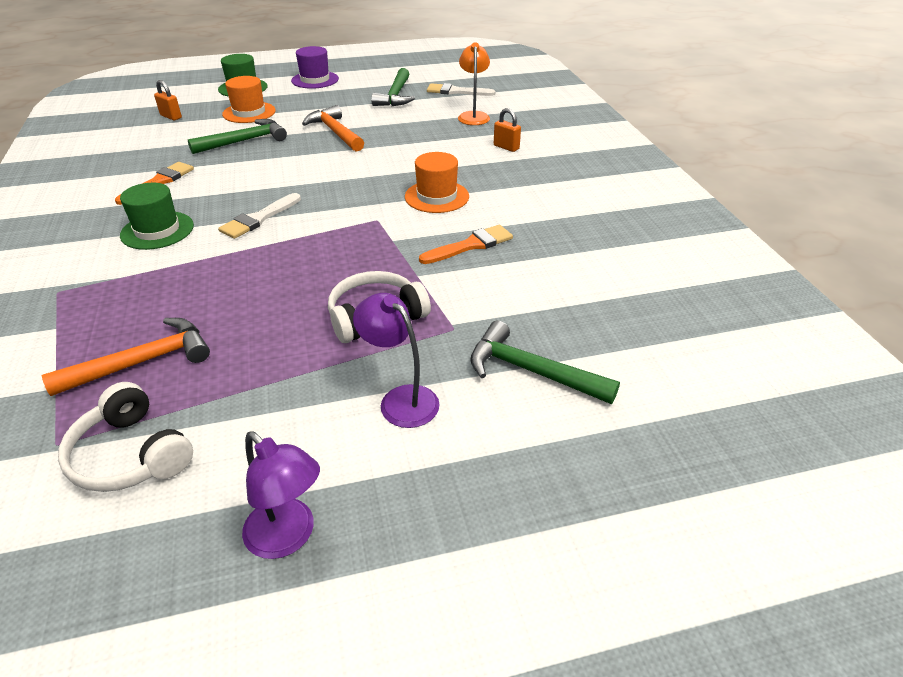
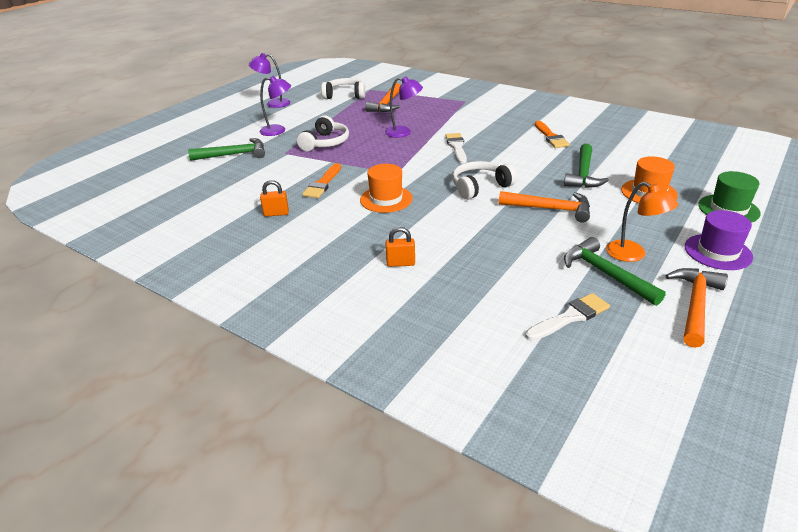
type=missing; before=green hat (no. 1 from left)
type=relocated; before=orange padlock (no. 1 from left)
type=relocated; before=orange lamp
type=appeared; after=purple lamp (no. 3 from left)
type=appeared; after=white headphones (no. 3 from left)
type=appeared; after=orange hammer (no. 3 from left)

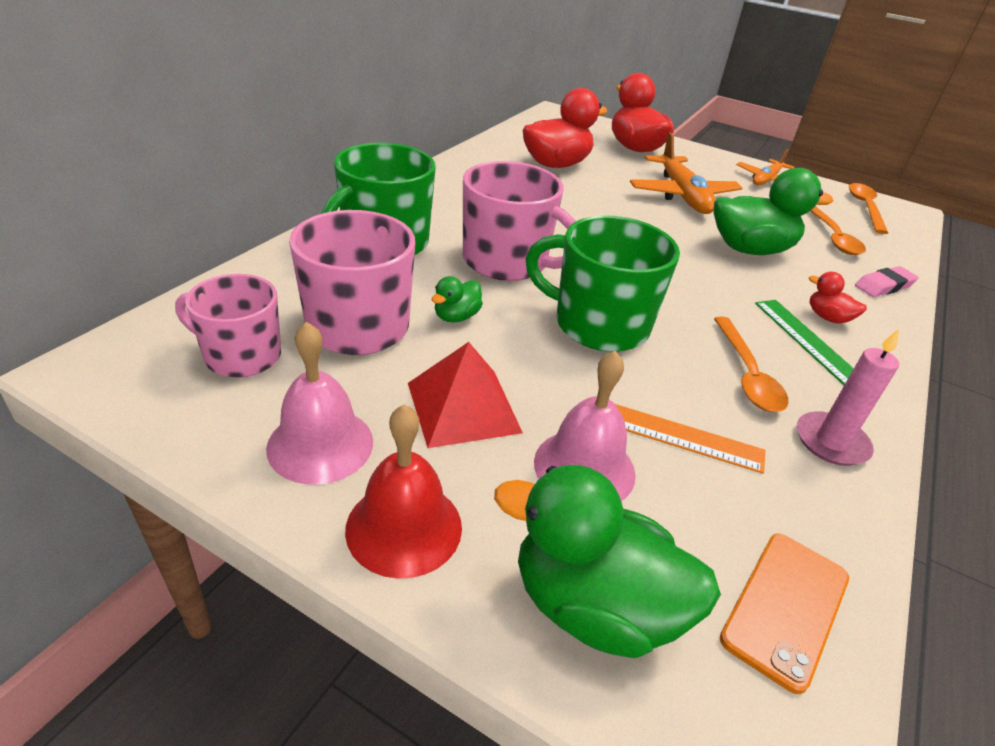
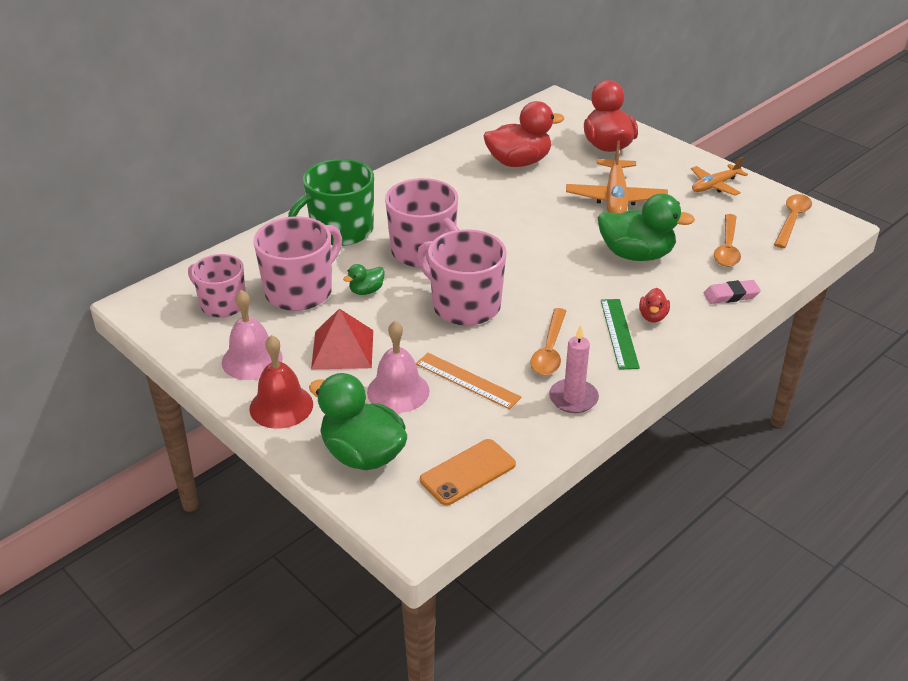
type=colour; before=green mug (no. 2 from left); after=pink mug (no. 4 from left)
type=spun; before=red duck (no. 3 from left); turn=-135

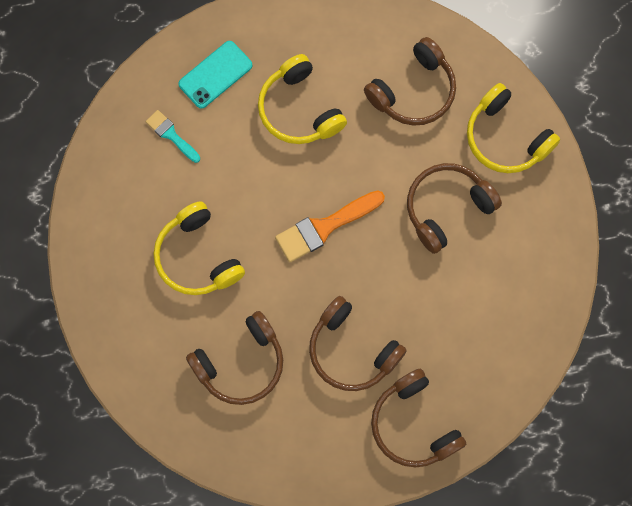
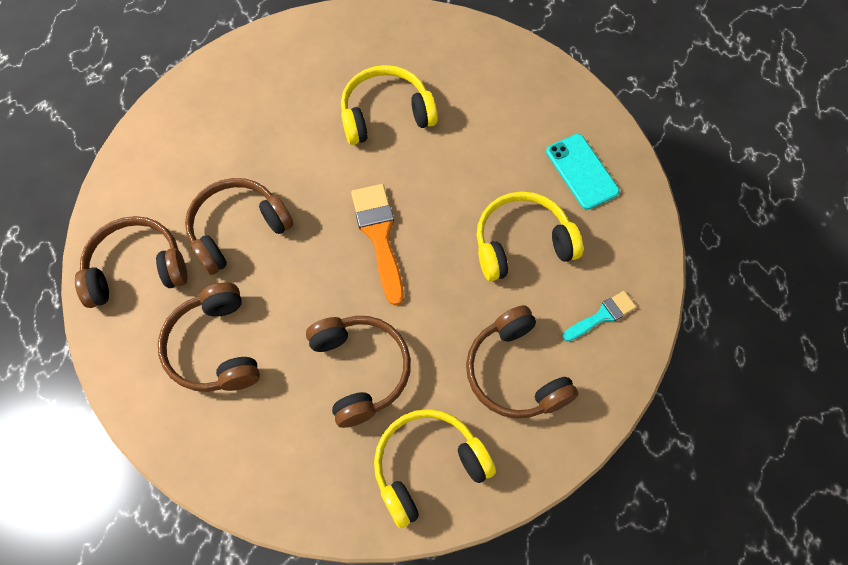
type=relocated; before=turquoise brush
type=relocated; before=brown headphones (no. 1 from left in the first image); after=brown headphones (no. 2 from left)

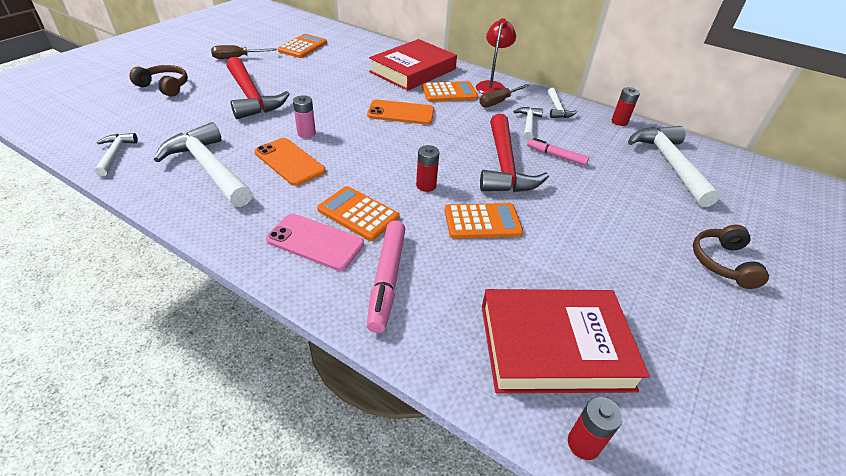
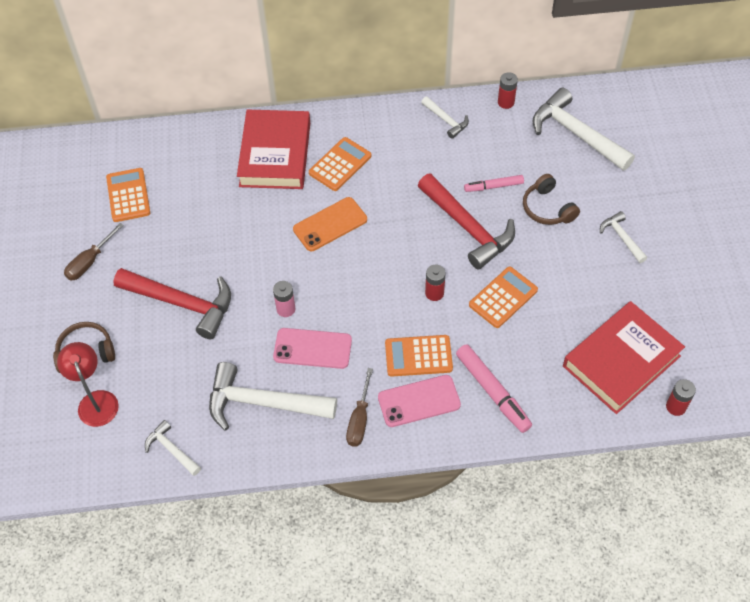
type=colour; before=orange phone (no. 1 from left); after=pink phone (no. 1 from left)
type=relocated; before=red lamp
type=relocated; before=brown screwdriver (no. 2 from left)
type=relocated; before=white hammer (no. 3 from left in the first image); after=white hammer (no. 5 from left)
type=relocated; before=brown headphones (no. 2 from left)

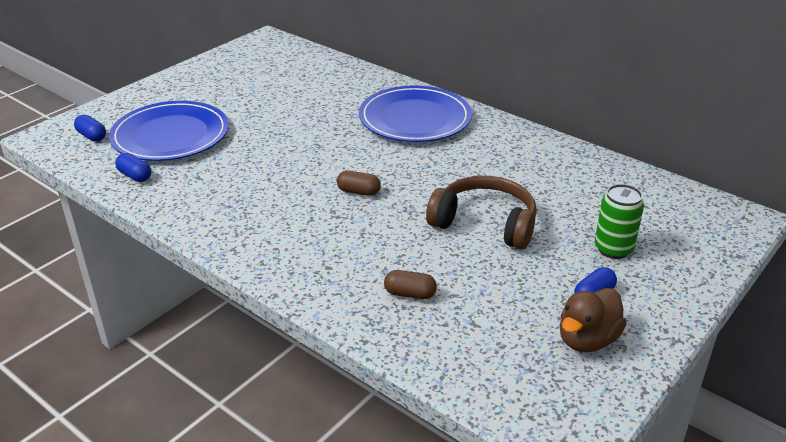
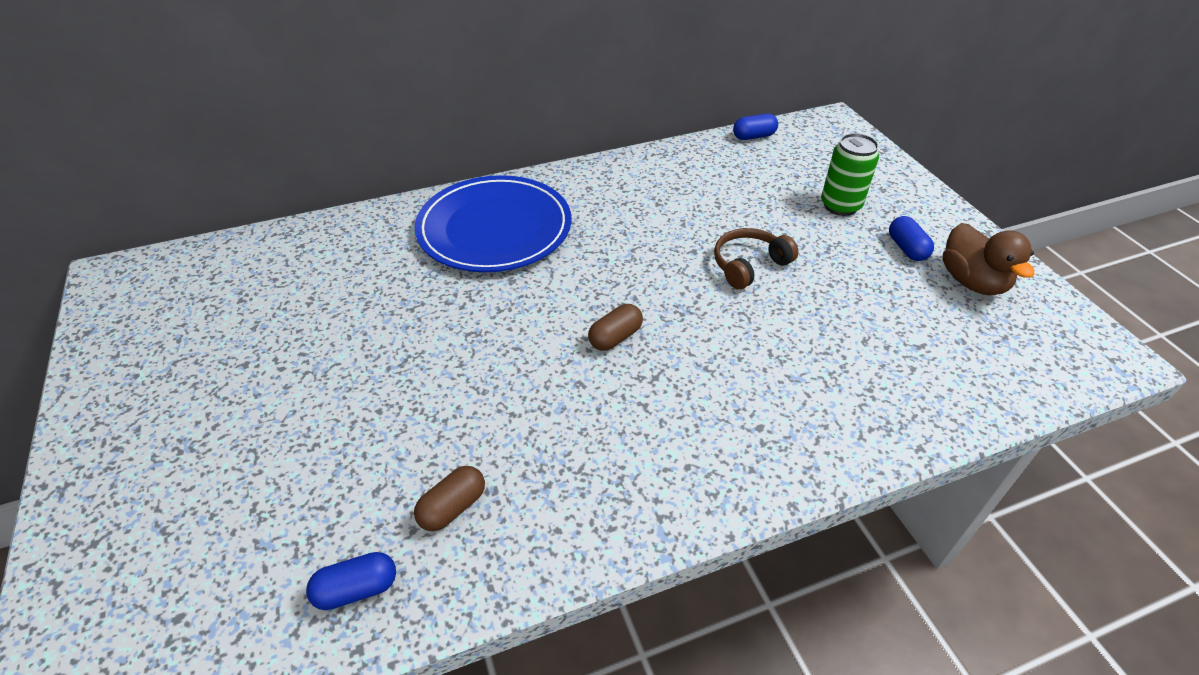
type=relocated; before=blue capsule (no. 1 from left in the first image); after=blue capsule (no. 2 from left)
type=missing; before=blue plate (no. 1 from left)
type=relocated; before=brown capsule (no. 2 from left in the first image); after=brown capsule (no. 1 from left)
type=size; before=brown headphones; scale=0.62

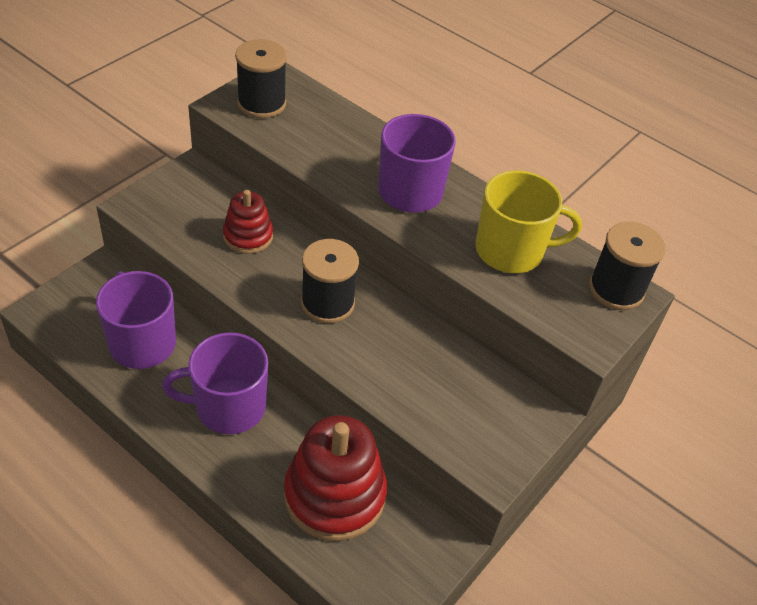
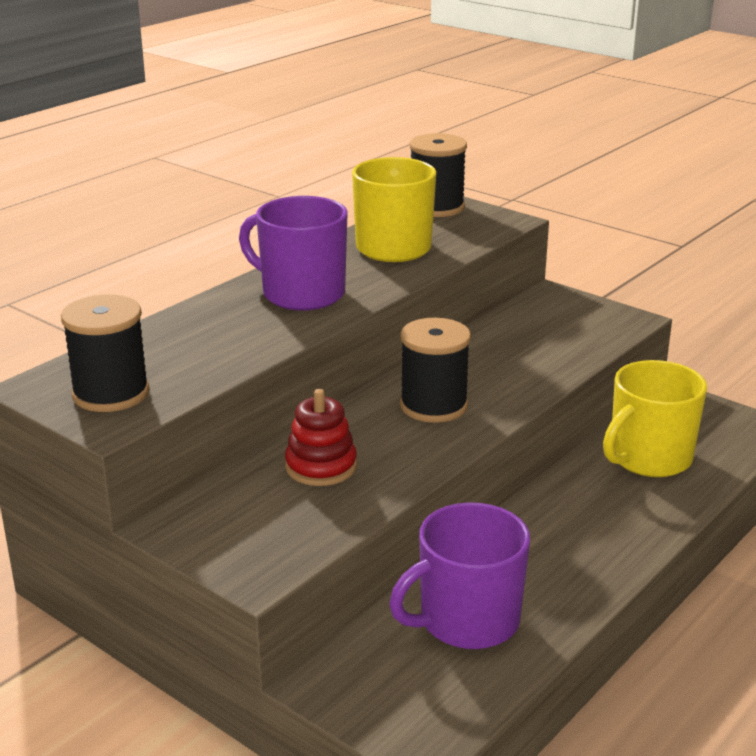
type=missing; before=purple mug (no. 2 from left)
type=exchanged; before=red stacking toy (no. 2 from left); after=yellow mug (no. 2 from left)

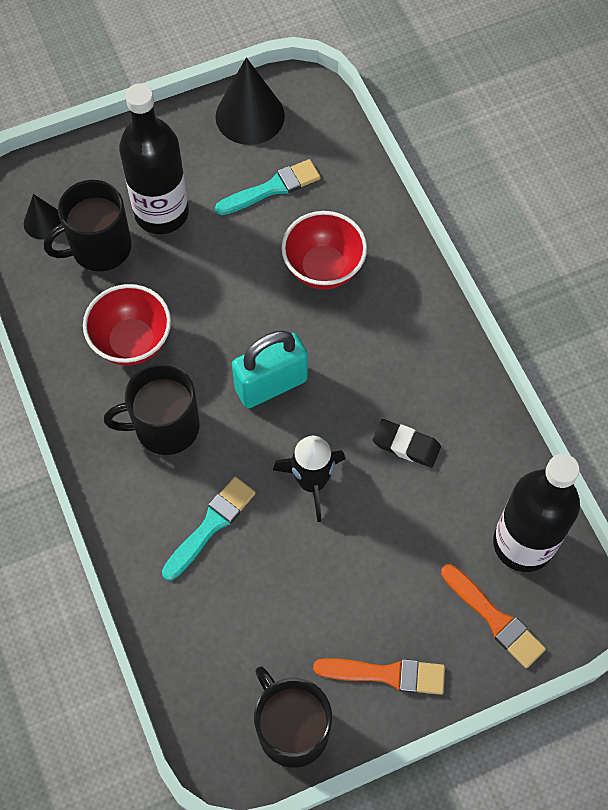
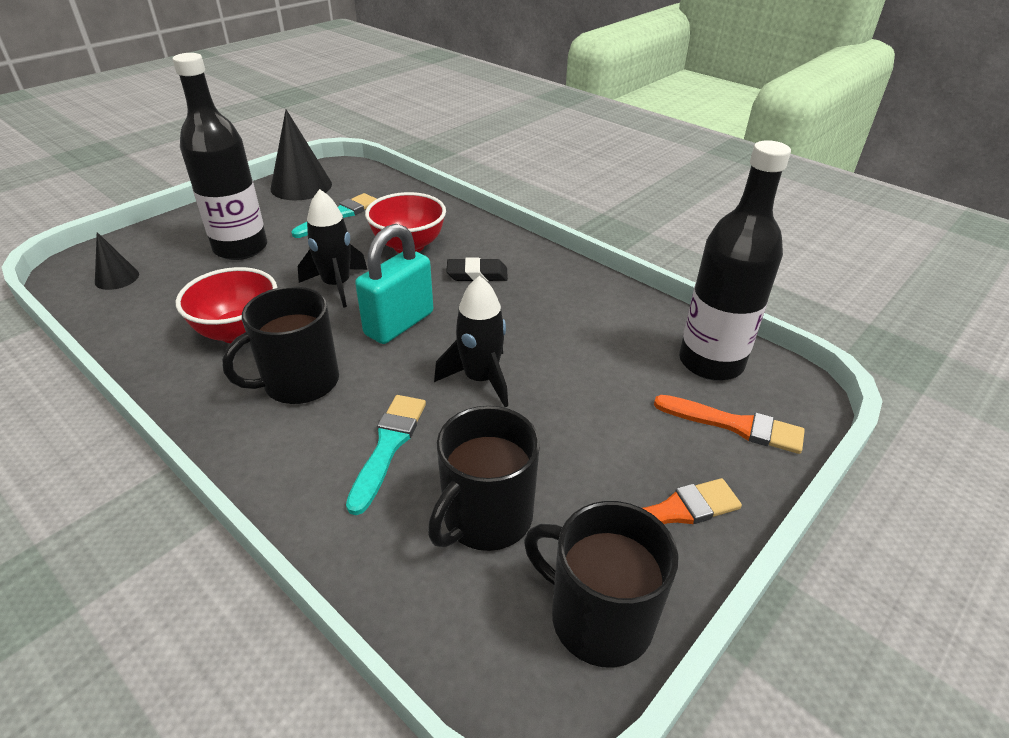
type=relocated; before=black mug (no. 1 from left in the first image); after=black mug (no. 2 from left)
type=relocated; before=black eraser
type=appeared; after=black rocket (no. 1 from left)

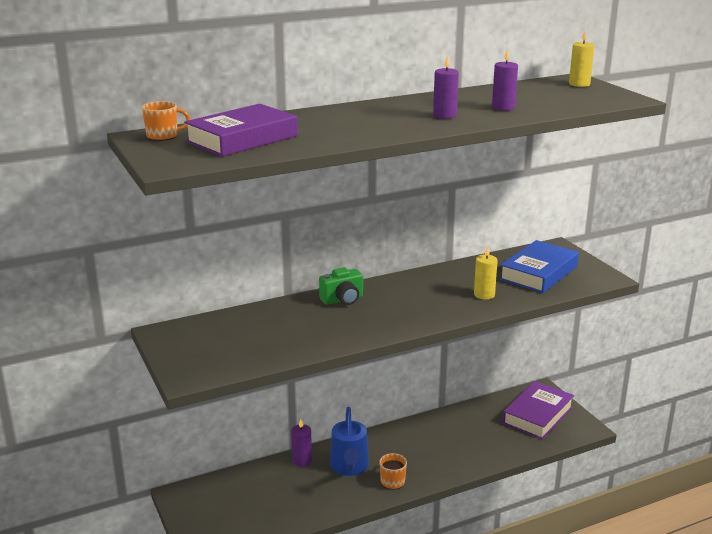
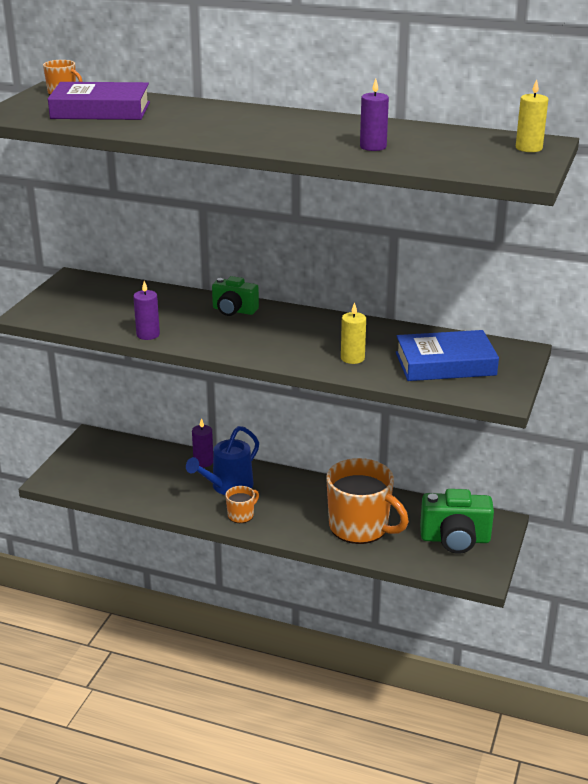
type=relocated; before=purple candle (no. 2 from left in the first image); after=purple candle (no. 1 from left)
type=exchanged; before=purple book (no. 2 from left); after=green camera (no. 2 from left)
type=appeared; after=orange mug (no. 3 from left)

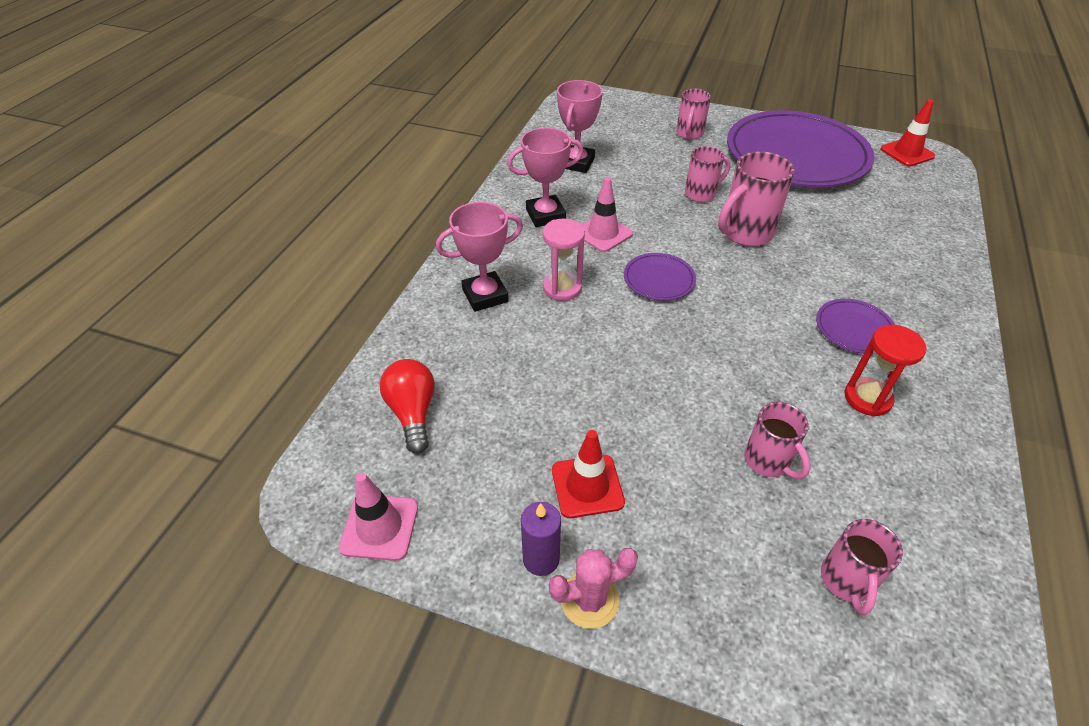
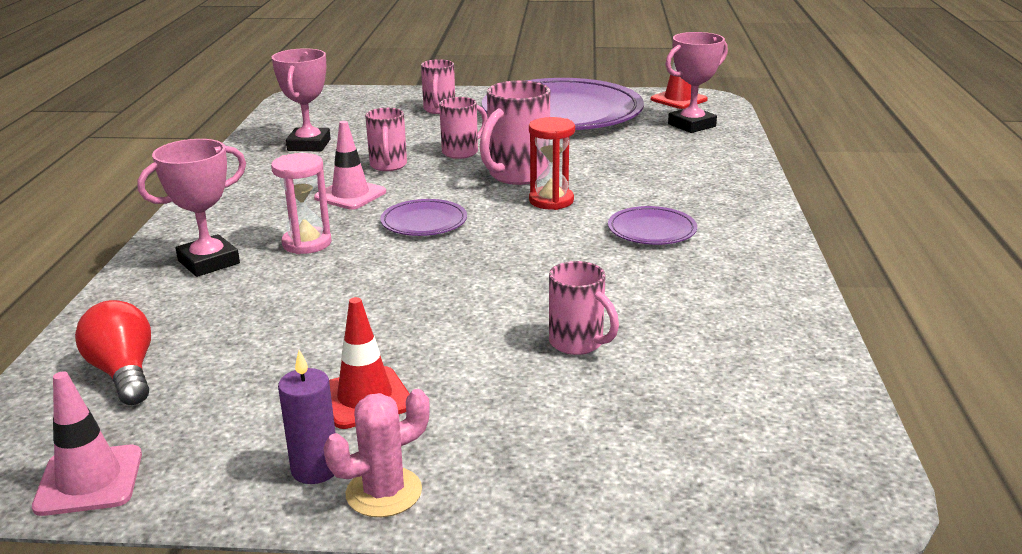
type=relocated; before=pink trophy (no. 2 from left in the first image); after=pink trophy (no. 3 from left)
type=relocated; before=pink mug (no. 5 from left in the first image); after=pink mug (no. 1 from left)
type=relocated; before=red hourglass

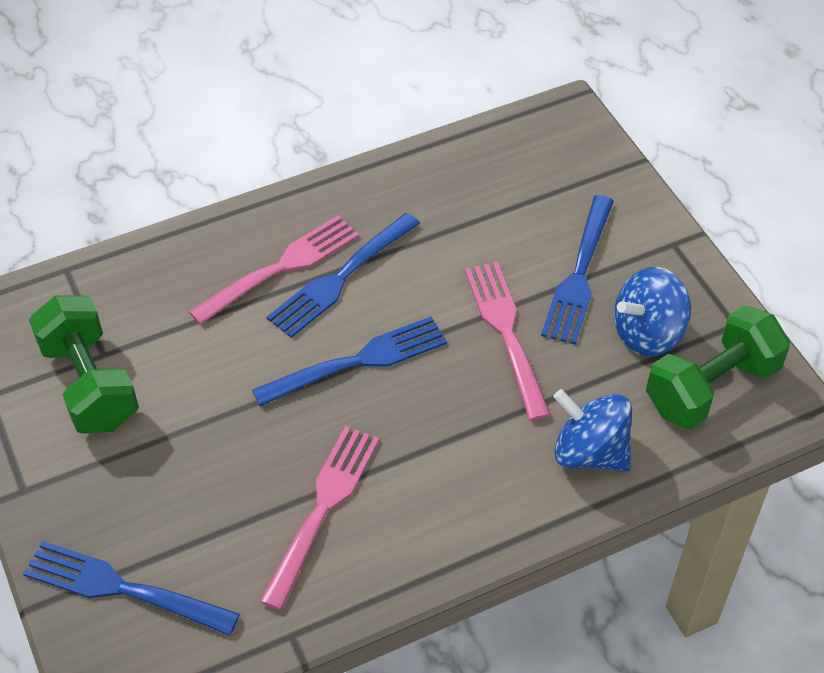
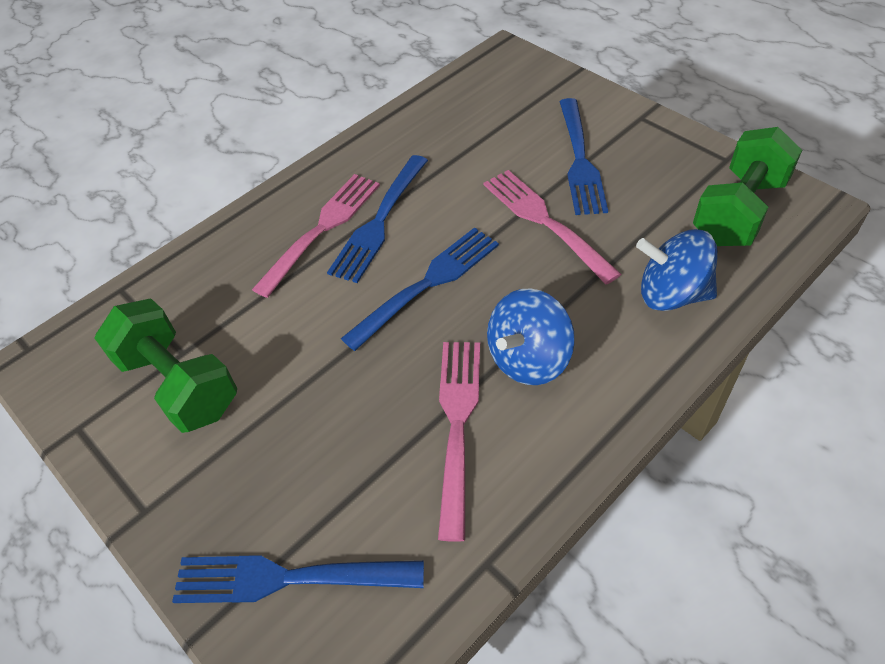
type=relocated; before=blue spinning top (no. 2 from left in the first image); after=blue spinning top (no. 1 from left)

